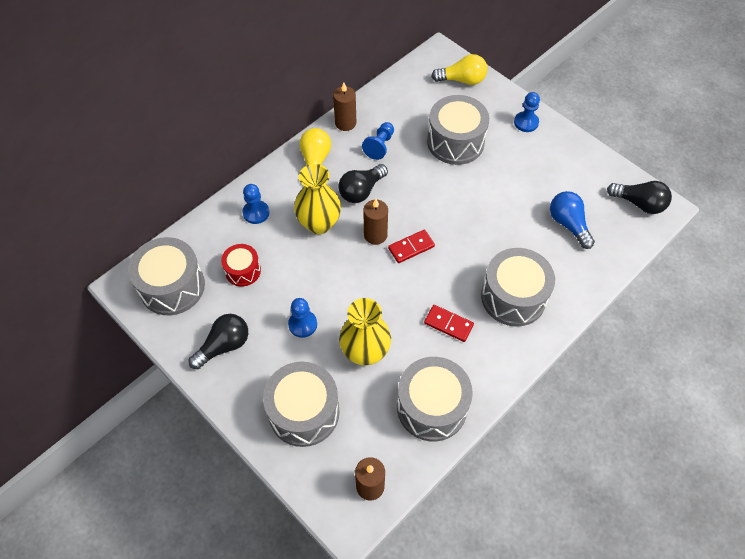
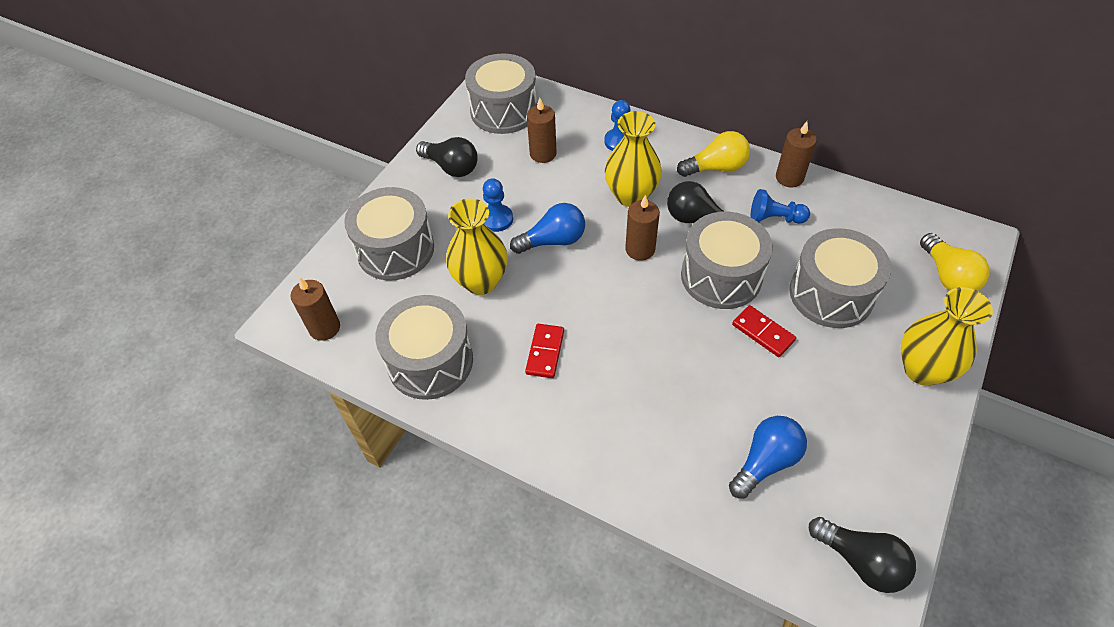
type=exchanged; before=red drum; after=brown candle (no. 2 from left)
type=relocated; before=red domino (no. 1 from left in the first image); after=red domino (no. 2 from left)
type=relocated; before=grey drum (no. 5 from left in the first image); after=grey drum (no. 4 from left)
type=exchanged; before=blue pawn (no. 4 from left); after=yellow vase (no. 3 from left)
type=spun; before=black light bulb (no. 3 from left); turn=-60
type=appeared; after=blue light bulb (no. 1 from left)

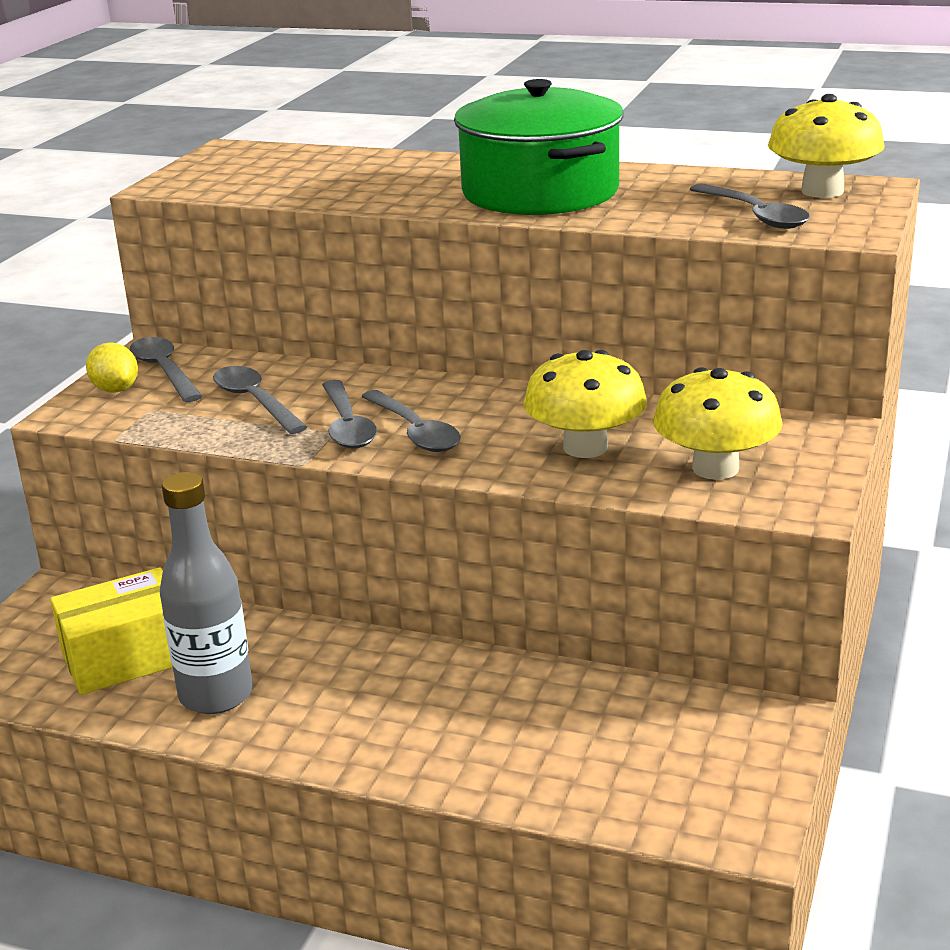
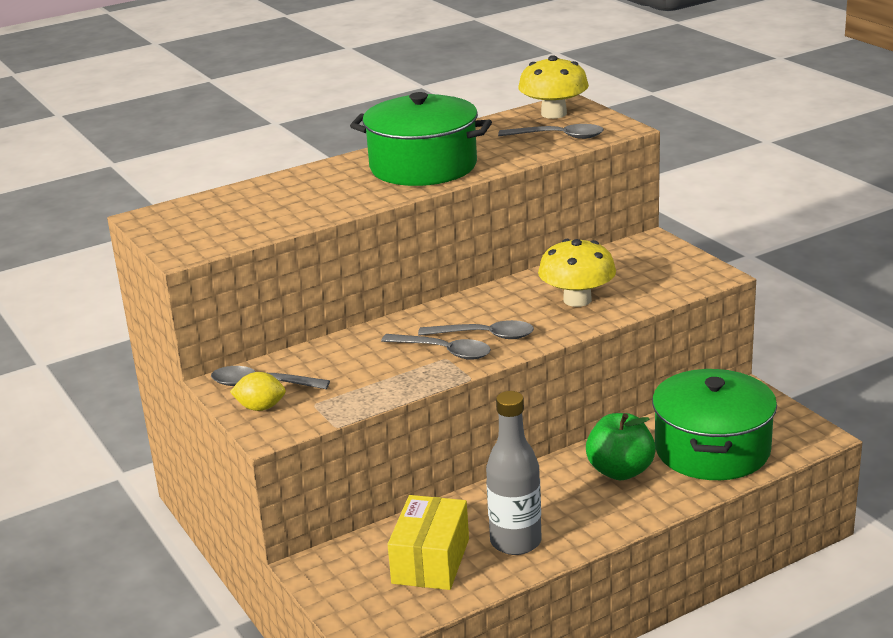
type=missing; before=grey spoon (no. 2 from left)
type=missing; before=yellow mushroom (no. 2 from left)
type=appeared; after=green apple
type=appeared; after=green pot (no. 2 from left)

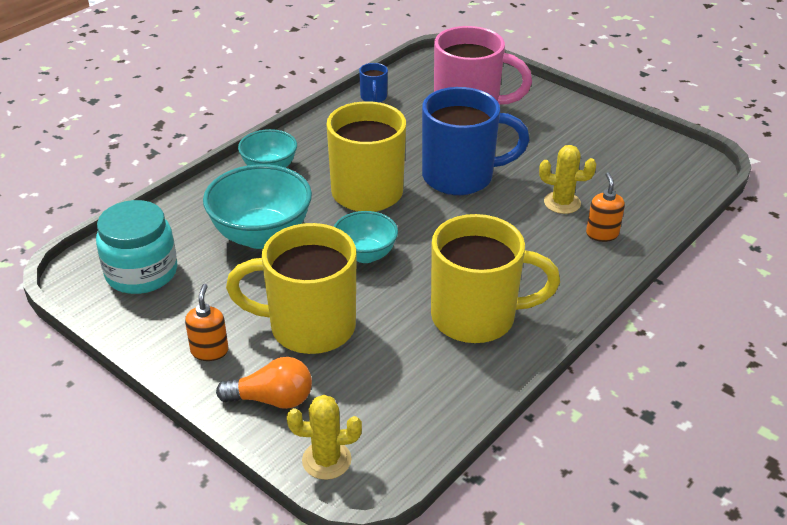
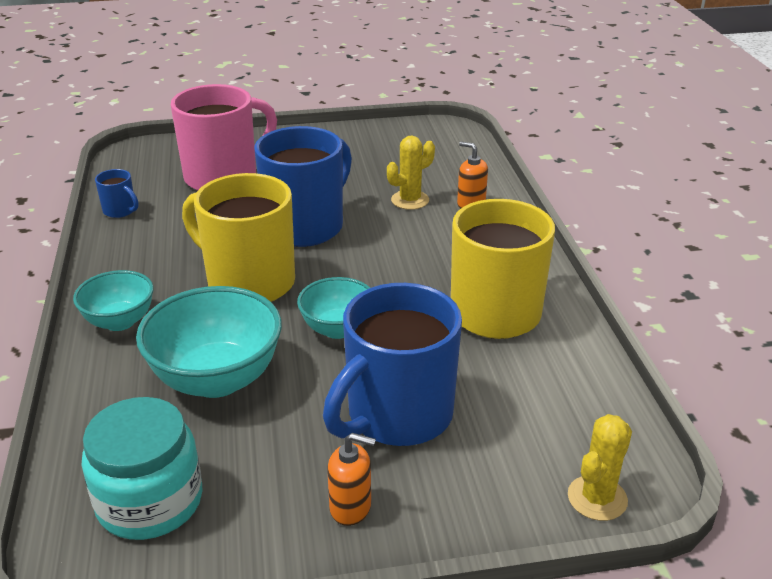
type=spun; before=orange soap dispenser (no. 1 from left); turn=150
type=missing; before=orange light bulb
type=colour; before=yellow mug (no. 1 from left); after=blue mug (no. 3 from left)

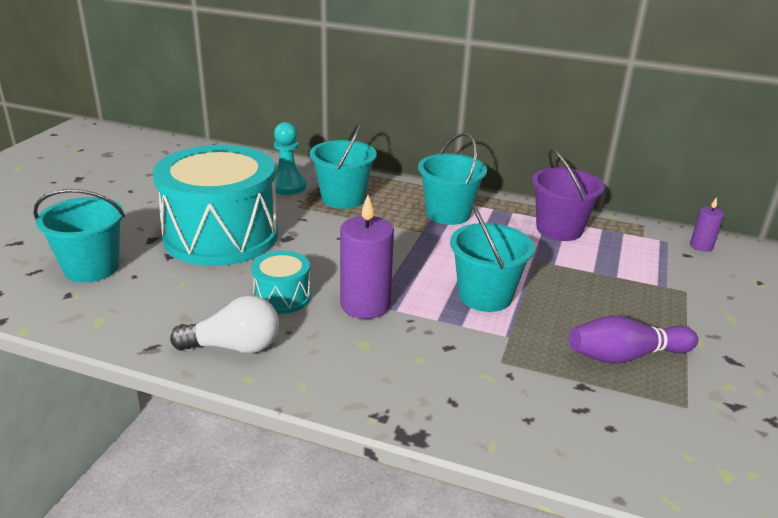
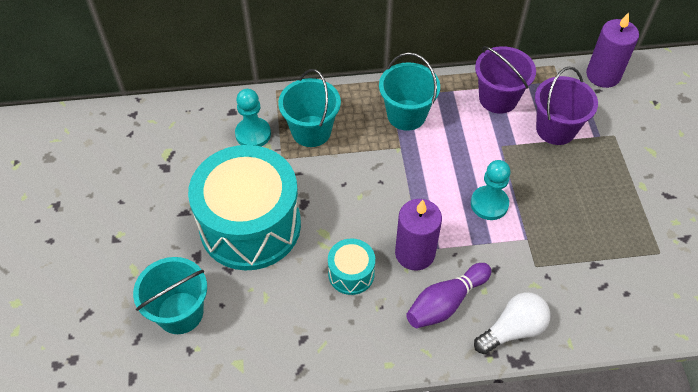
type=relocated; before=white light bulb
type=exchanged; before=turquoise bucket (no. 4 from left); after=turquoise pawn (no. 2 from left)
type=relocated; before=purple bowling pin
type=size; before=purple candle (no. 2 from left); scale=1.91
type=appeared; after=purple bucket (no. 2 from left)

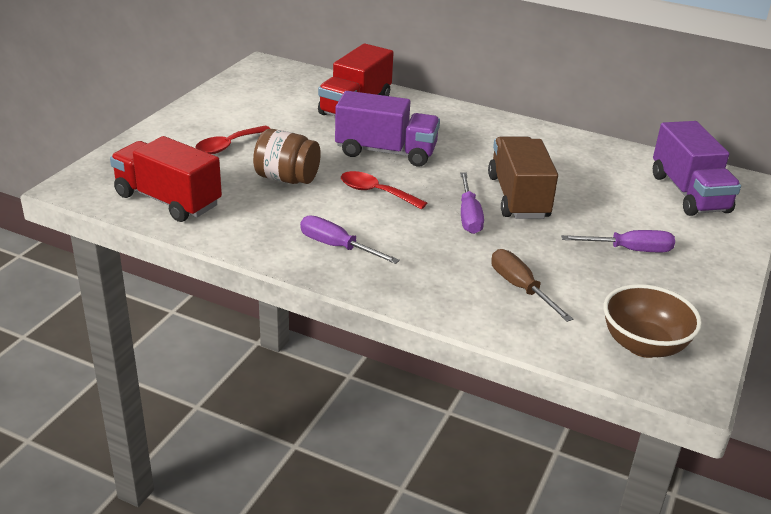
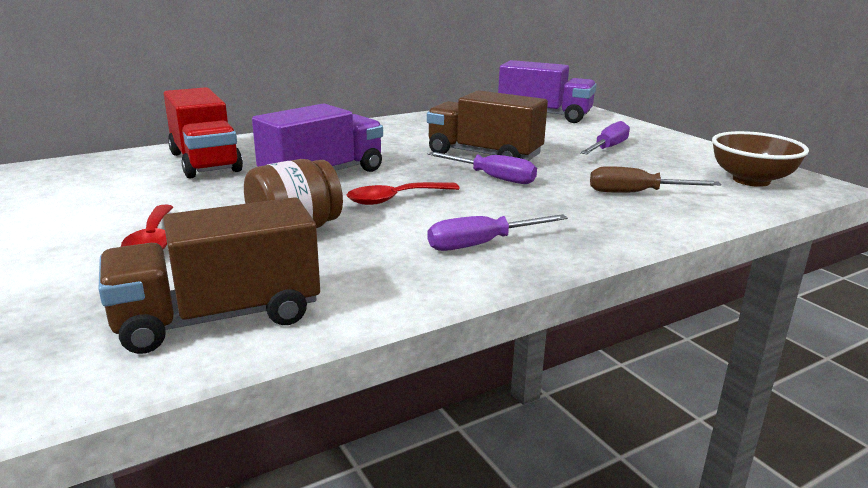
type=colour; before=red truck (no. 1 from left); after=brown truck (no. 1 from left)

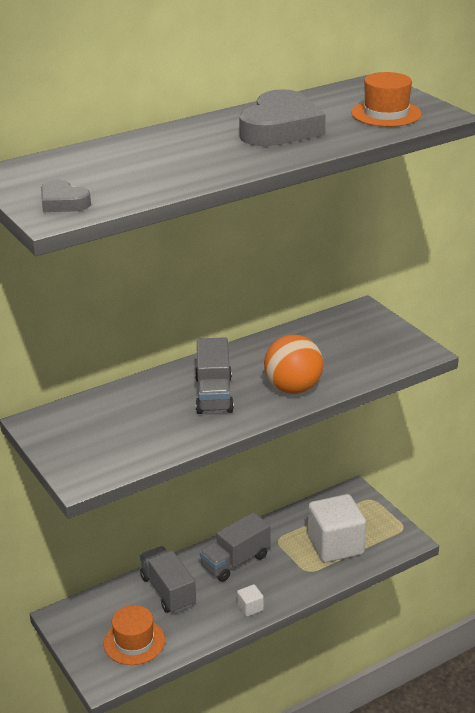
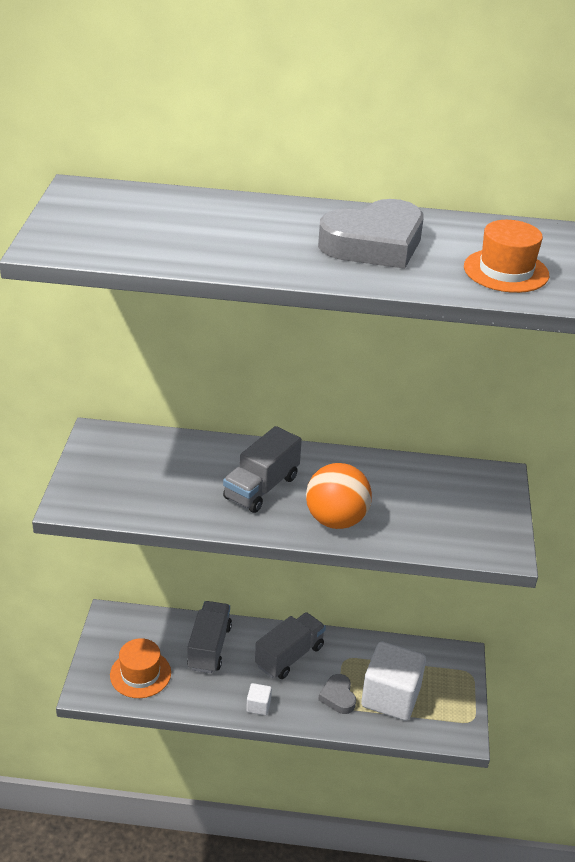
type=relocated; before=grey heart (no. 1 from left)
type=spun; before=grey truck (no. 3 from left); turn=135

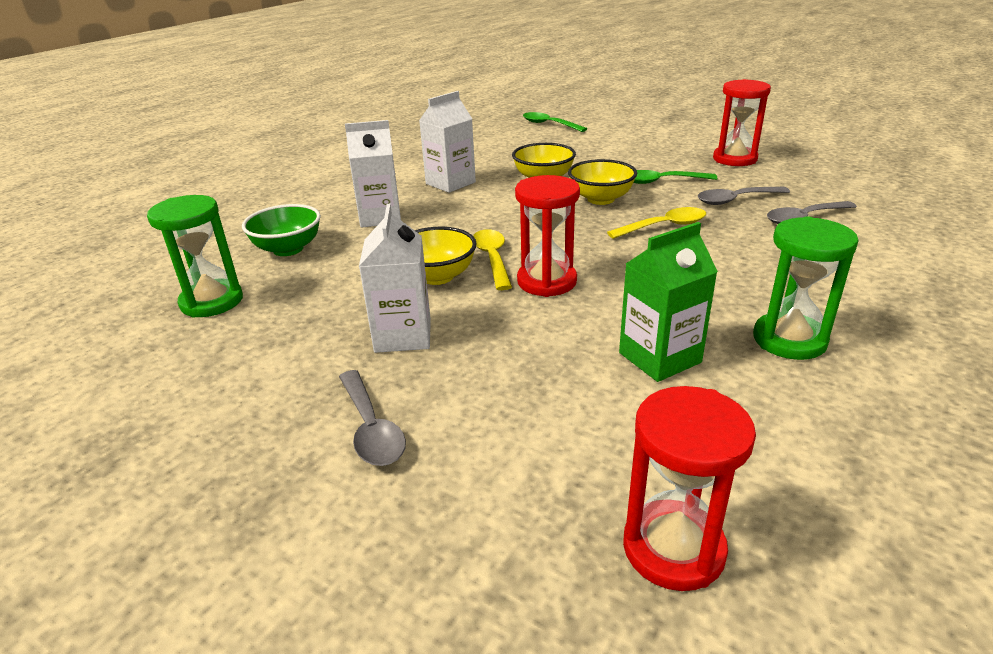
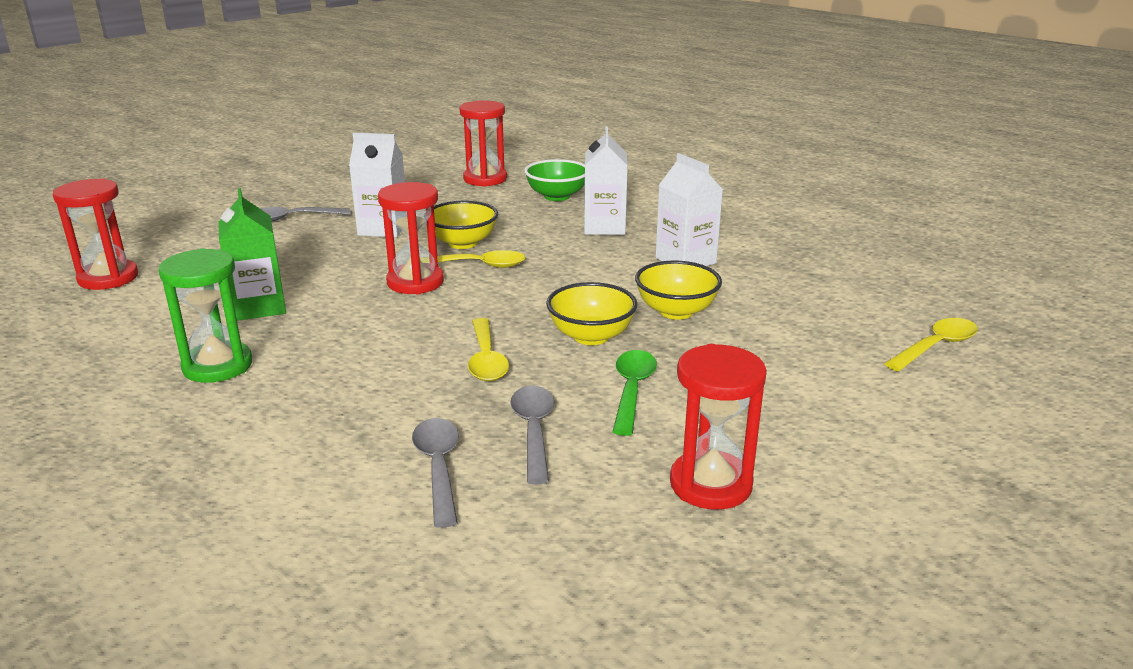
type=colour; before=green hourglass (no. 1 from left); after=red hourglass (no. 3 from left)
type=colour; before=green spoon (no. 1 from left); after=yellow spoon (no. 3 from left)

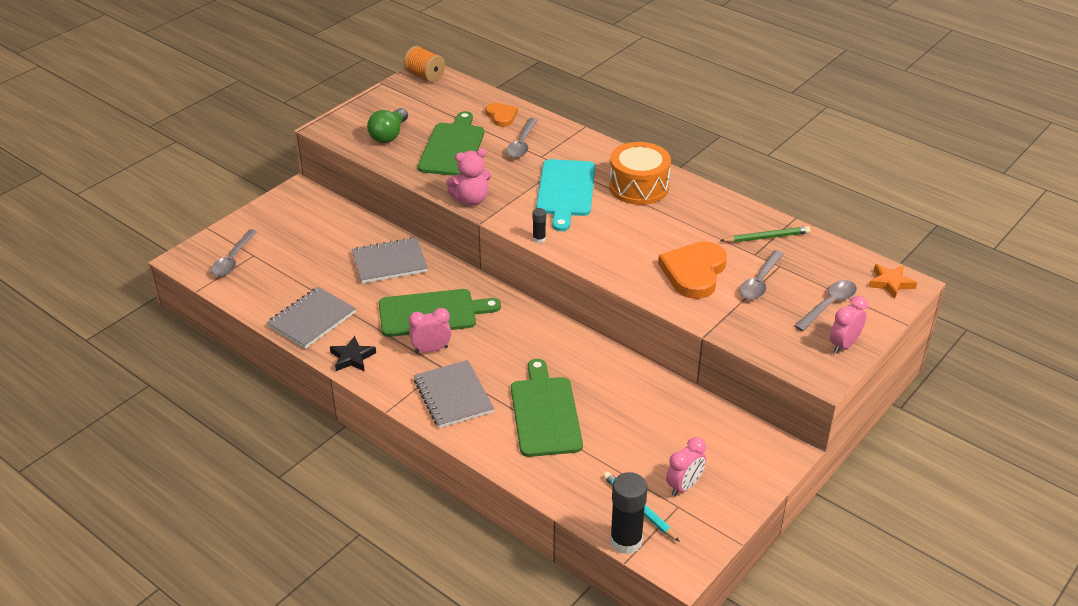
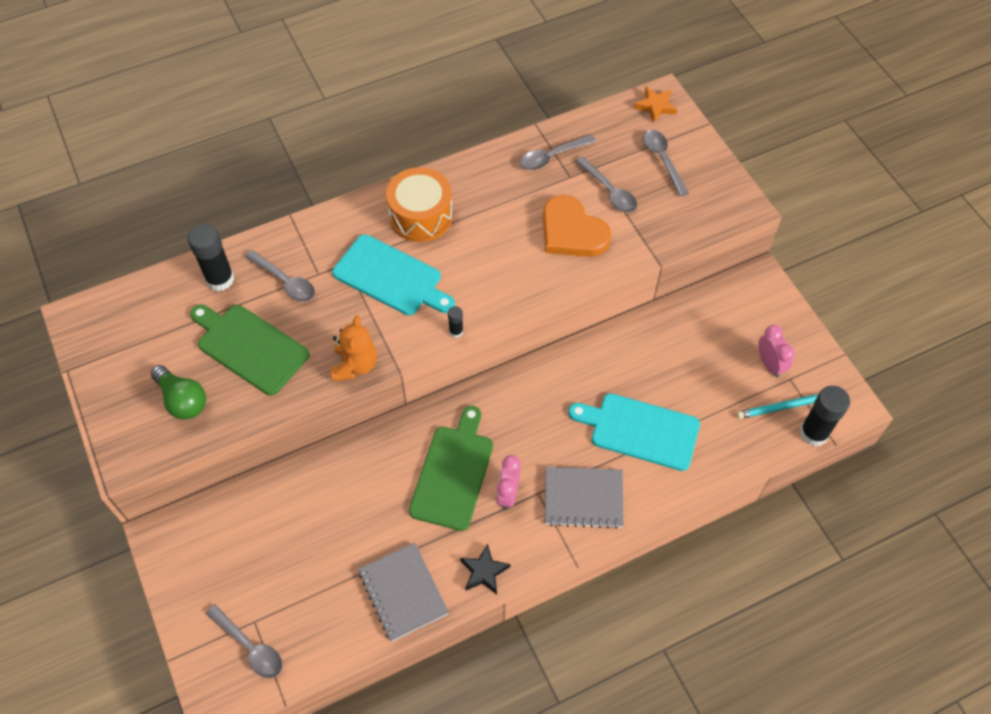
type=missing; before=grey notebook (no. 2 from left)
type=missing; before=orange spool
type=colour; before=pink teddy bear; after=orange teddy bear
type=exchanged; before=orange heart (no. 1 from left); after=black glue stick (no. 1 from left)
type=colour; before=green cutting board (no. 3 from left); after=turquoise cutting board (no. 2 from left)
type=exchanged; before=green pencil; after=grey spoon (no. 3 from left)
type=missing; before=pink clock (no. 3 from left)

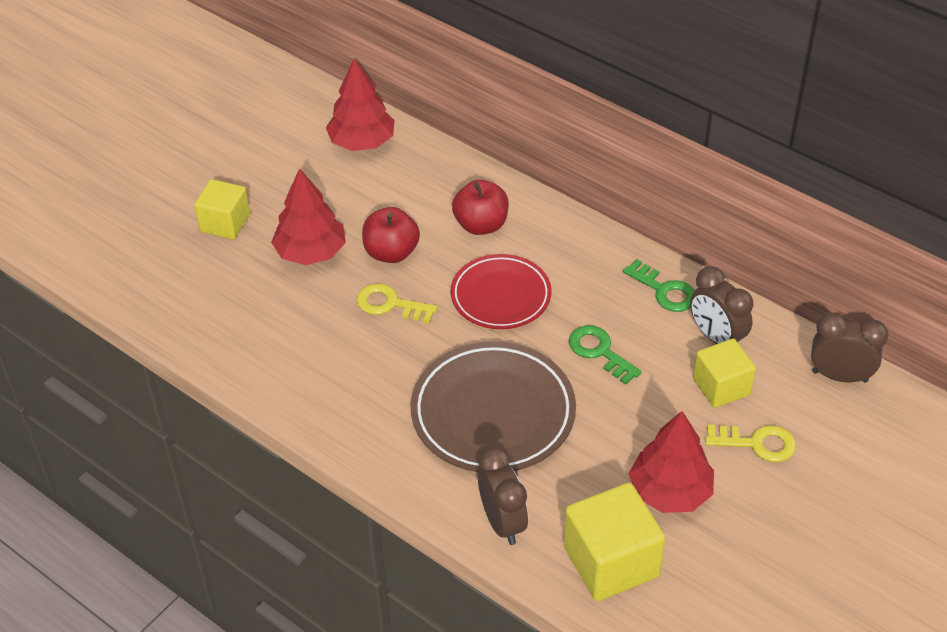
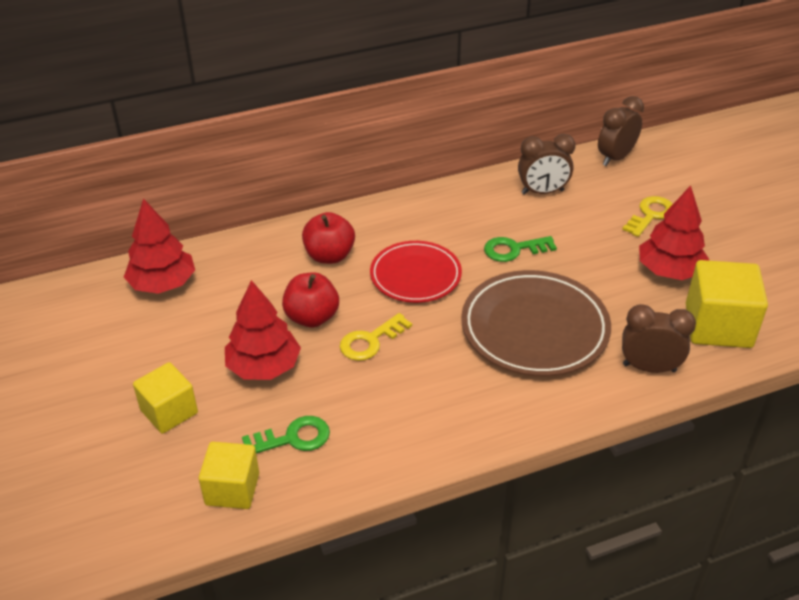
type=relocated; before=green key (no. 2 from left in the first image); after=green key (no. 1 from left)
type=relocated; before=yellow cube (no. 3 from left in the first image); after=yellow cube (no. 2 from left)

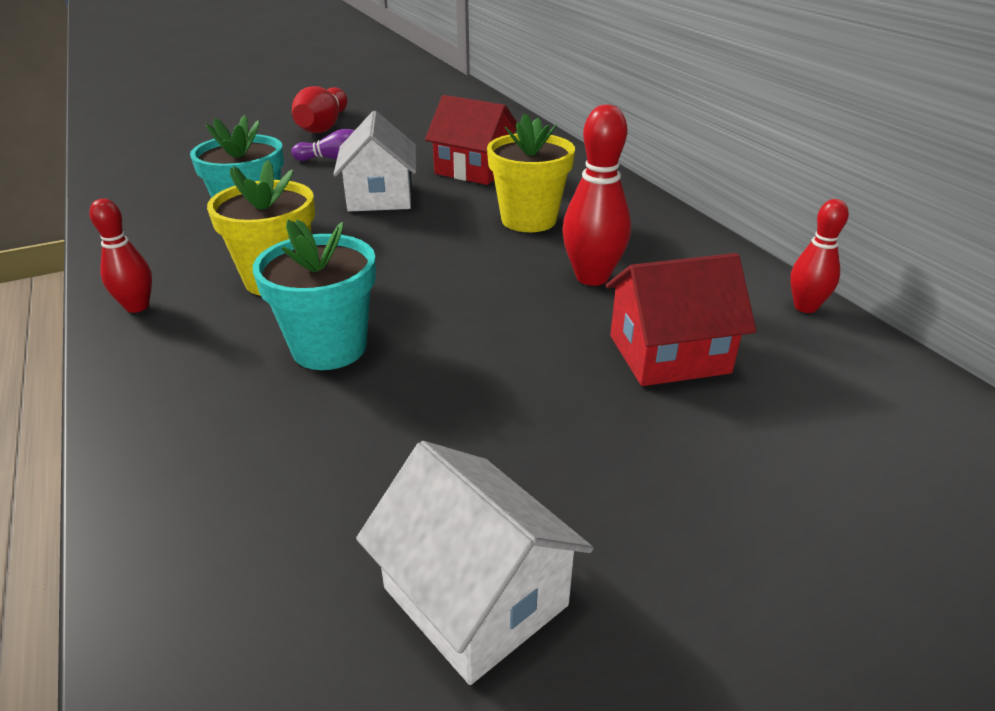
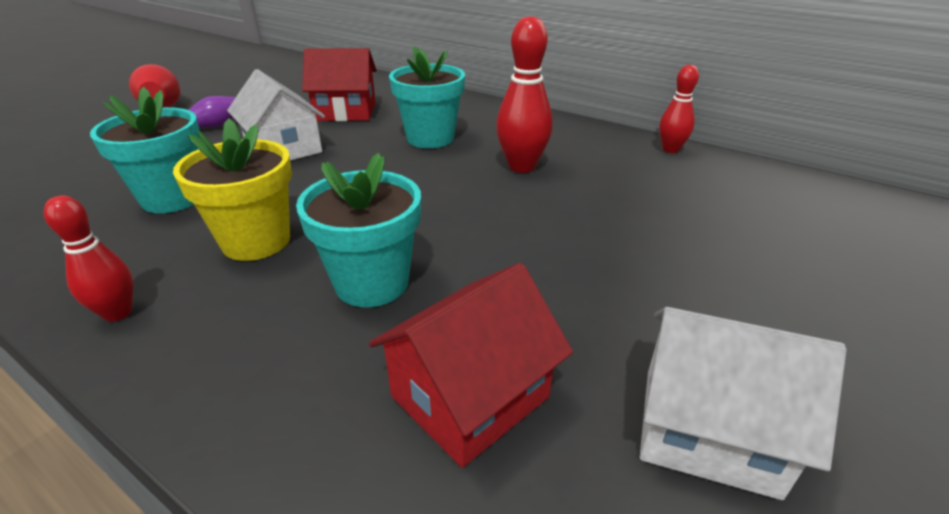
type=colour; before=yellow flower pot (no. 2 from left); after=turquoise flower pot (no. 3 from left)
type=relocated; before=red house (no. 2 from left)

